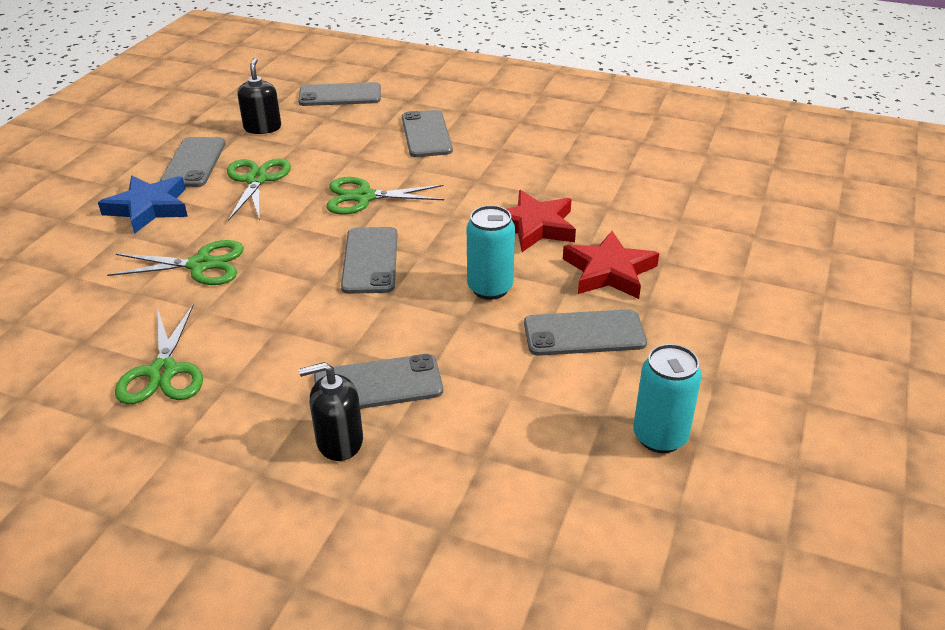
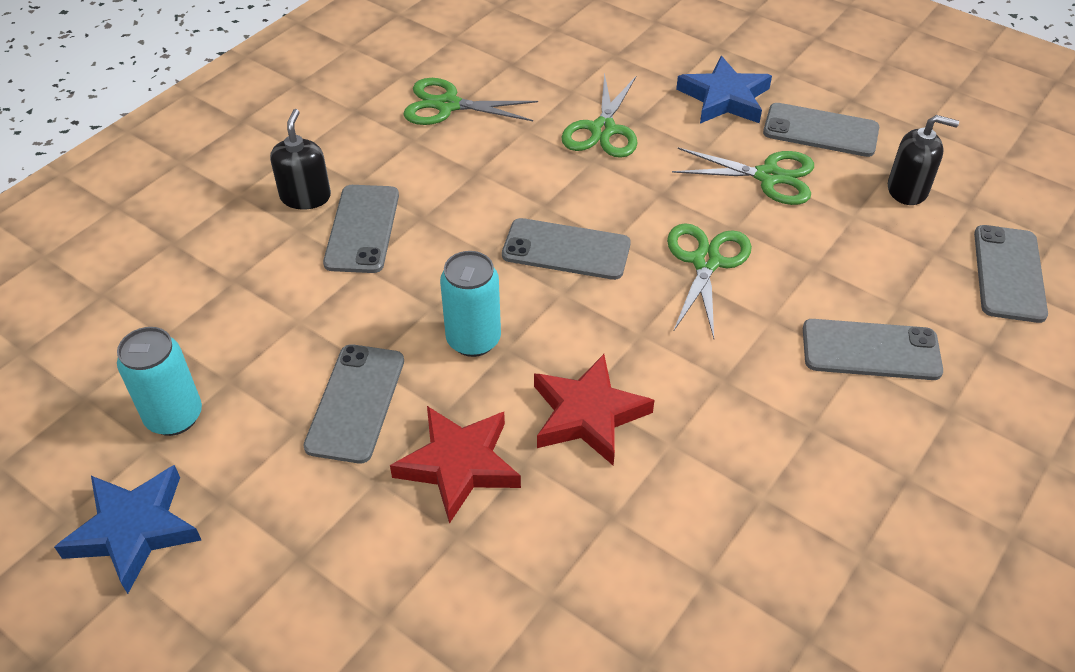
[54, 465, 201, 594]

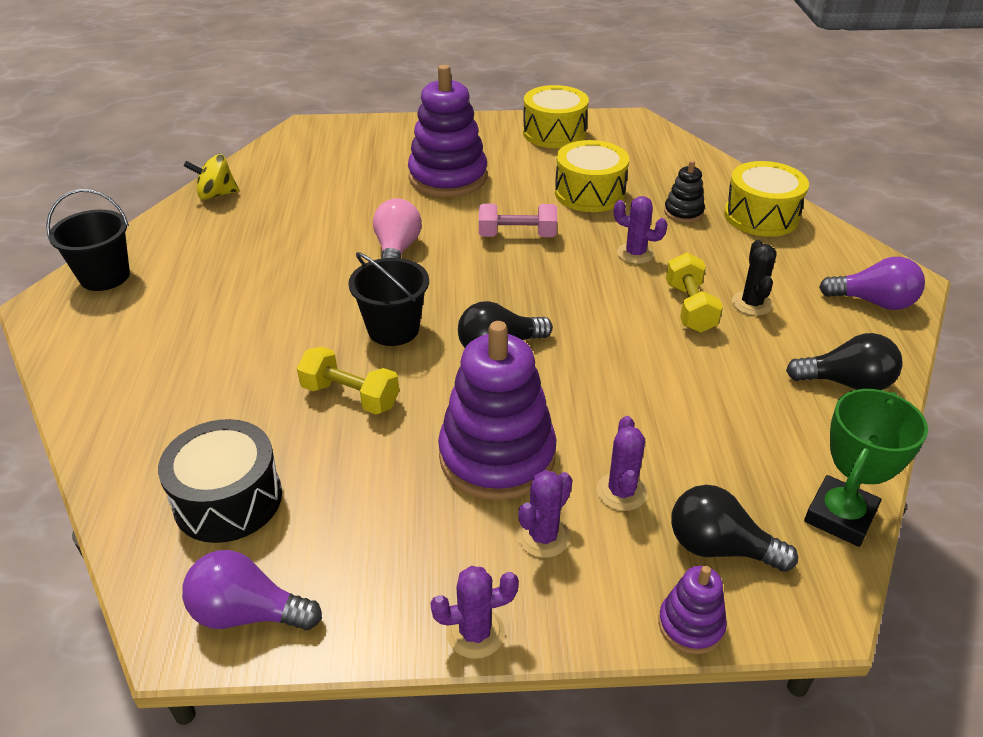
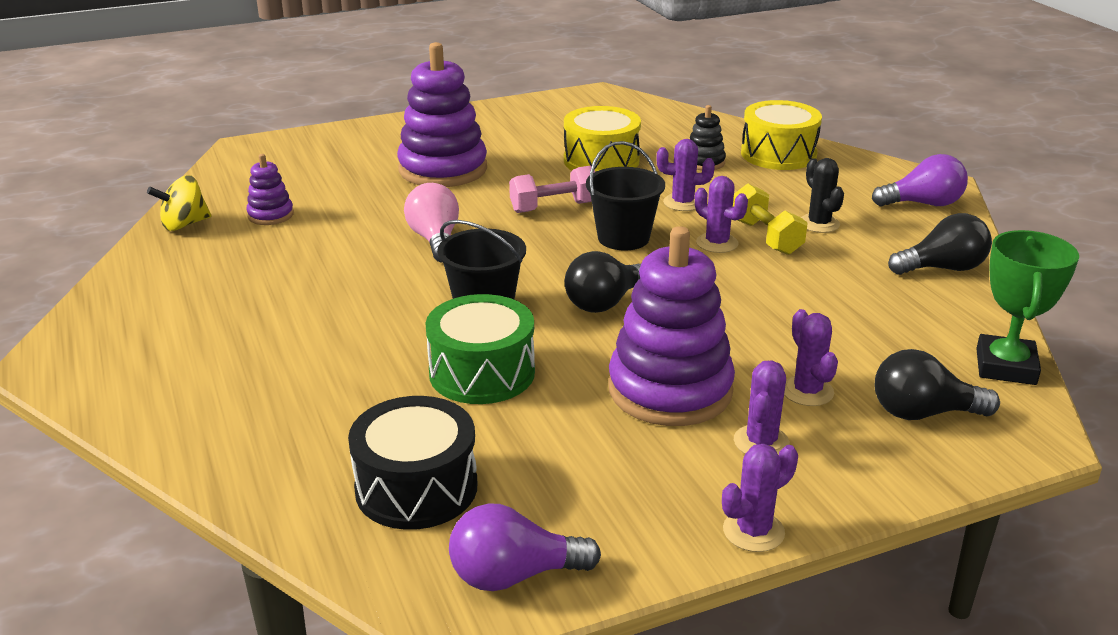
[523, 85, 589, 148] (first image)
[586, 141, 665, 251]
[426, 294, 535, 404]
[246, 154, 294, 225]
[695, 176, 748, 253]

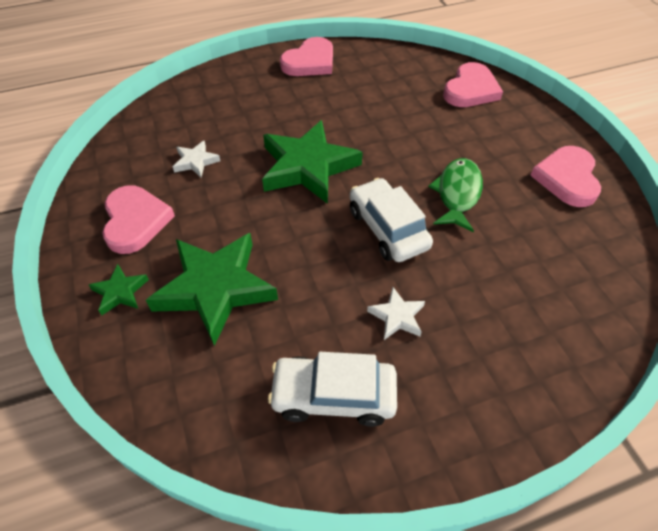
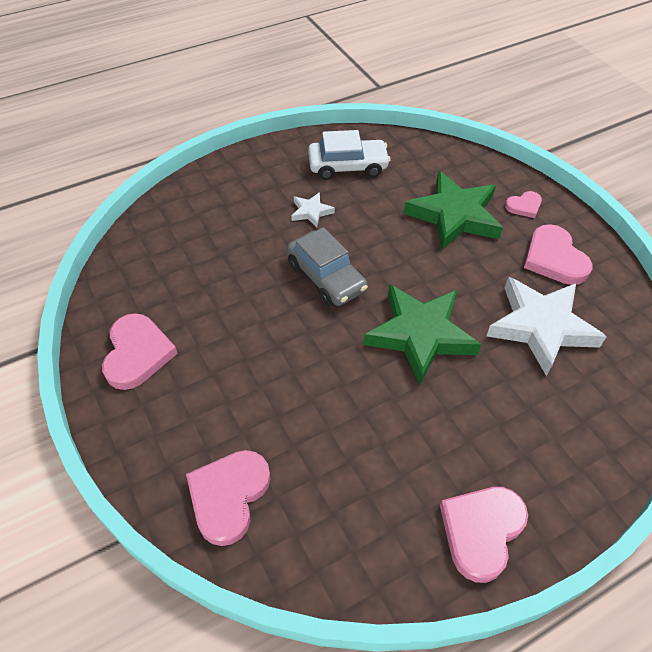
[486, 277, 607, 376]
[428, 158, 483, 232] (first image)
[287, 227, 368, 306]
[505, 191, 542, 218]

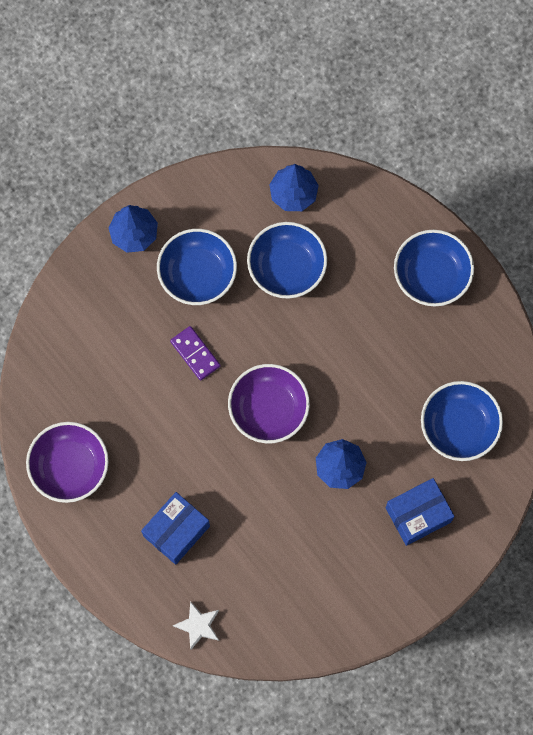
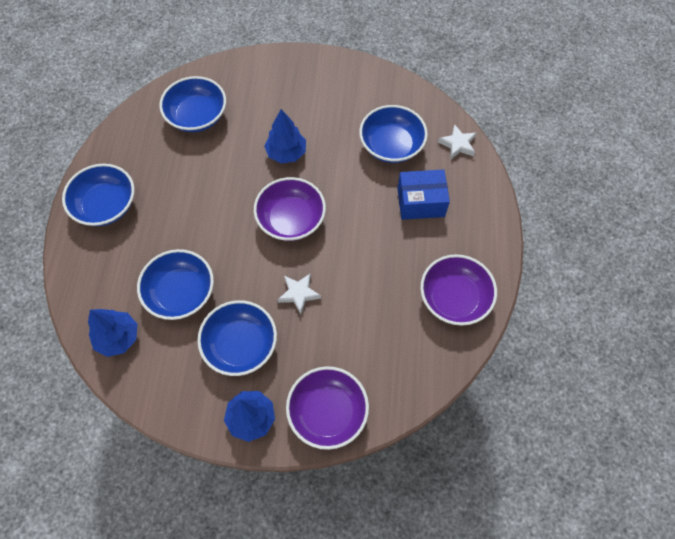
[278, 273, 321, 314]
[386, 478, 455, 546] (first image)
[359, 105, 428, 163]
[286, 366, 369, 450]

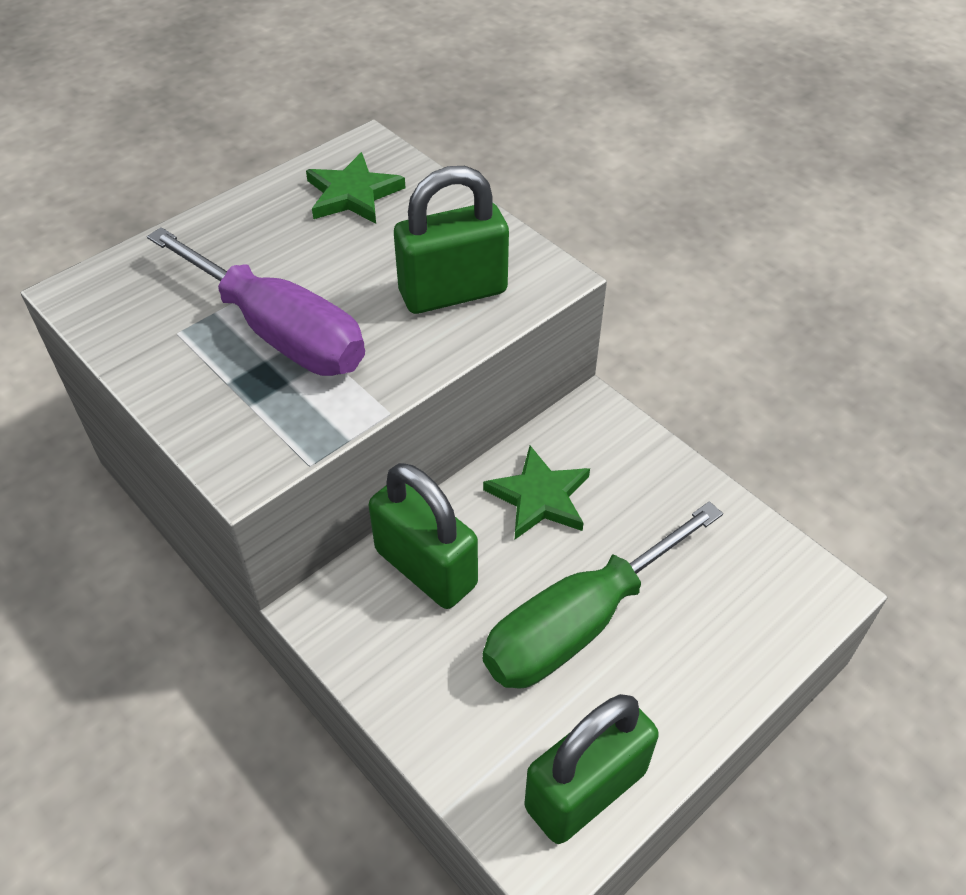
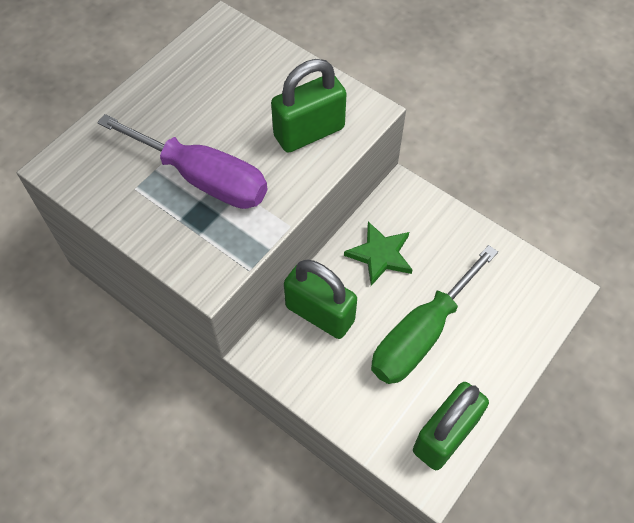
[306, 152, 406, 224] (first image)

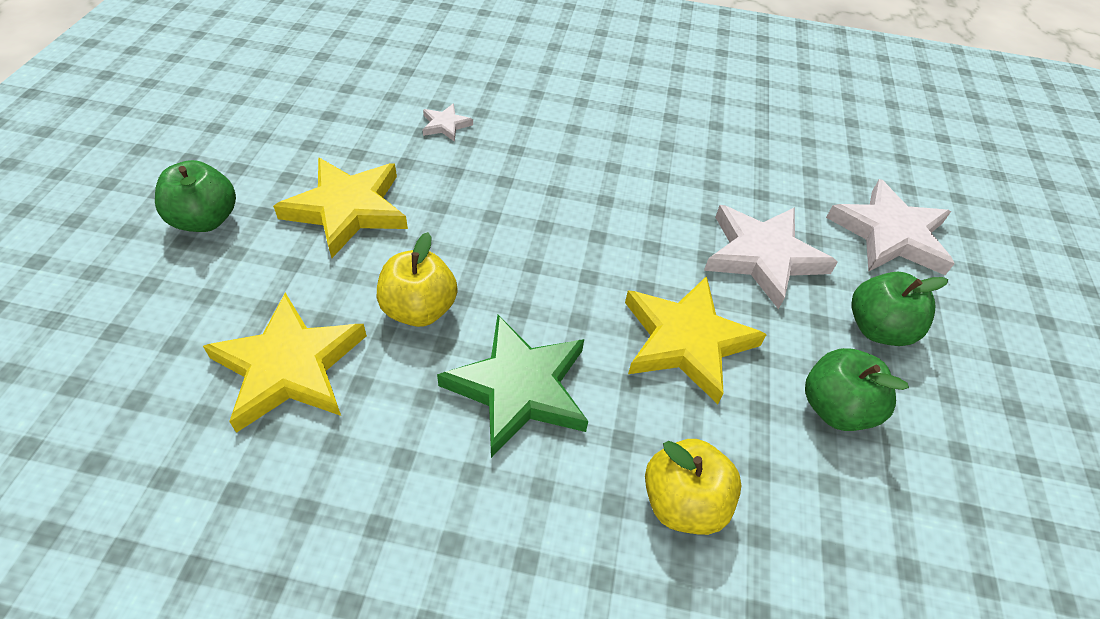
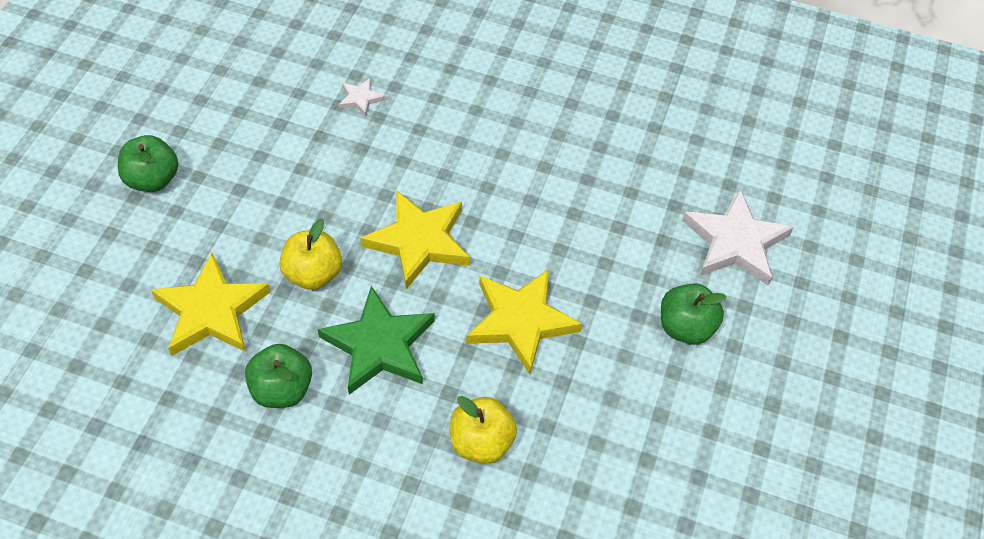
[360, 190, 470, 289]
[704, 205, 838, 310] (first image)
[245, 344, 312, 408]

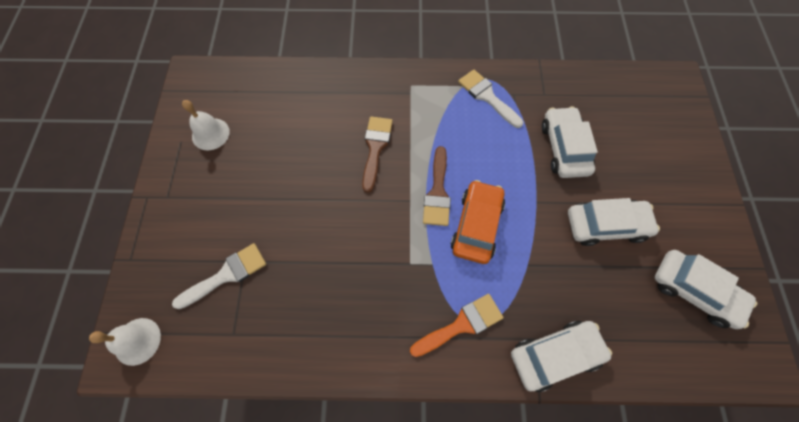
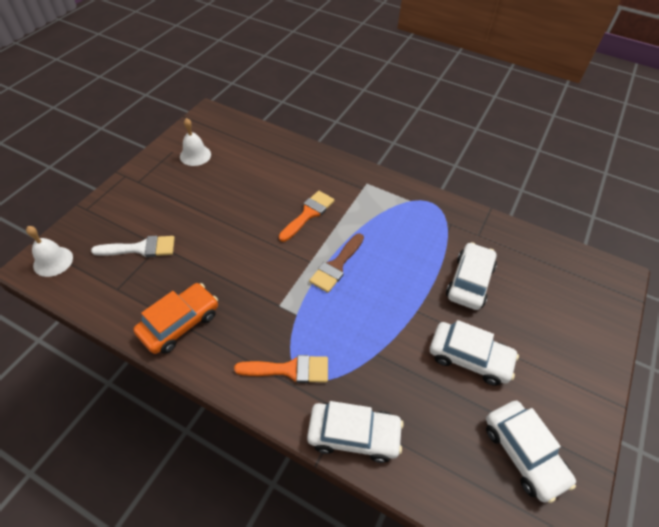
[458, 70, 523, 128] (first image)
[279, 191, 335, 242]
[133, 283, 218, 354]

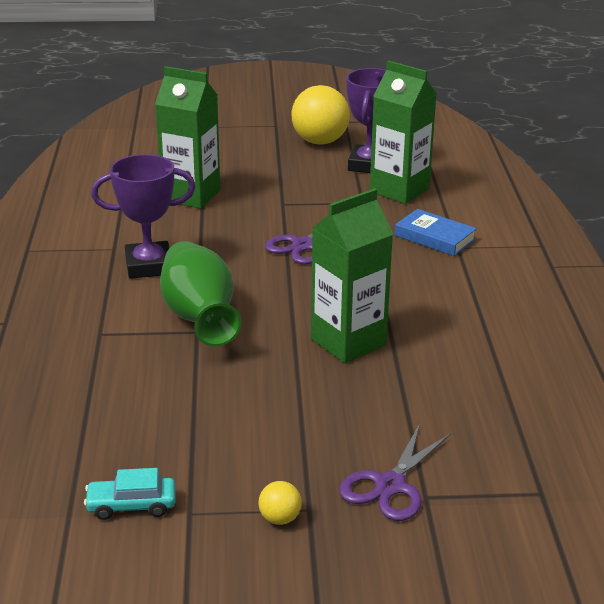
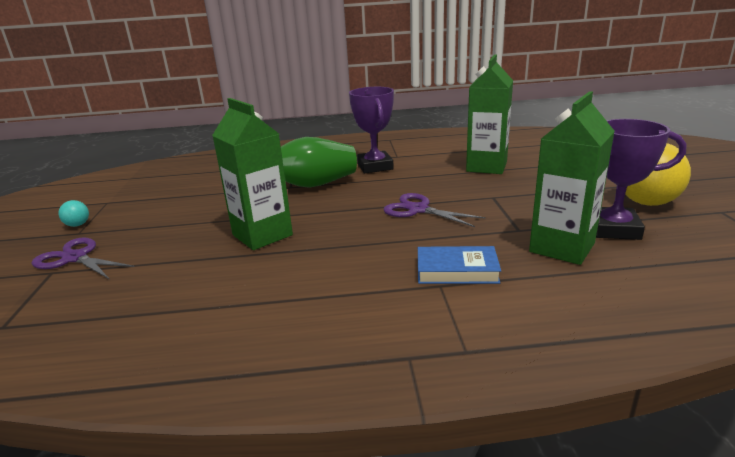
[418, 246, 501, 284]
[84, 468, 176, 520] (first image)
[58, 200, 89, 227]

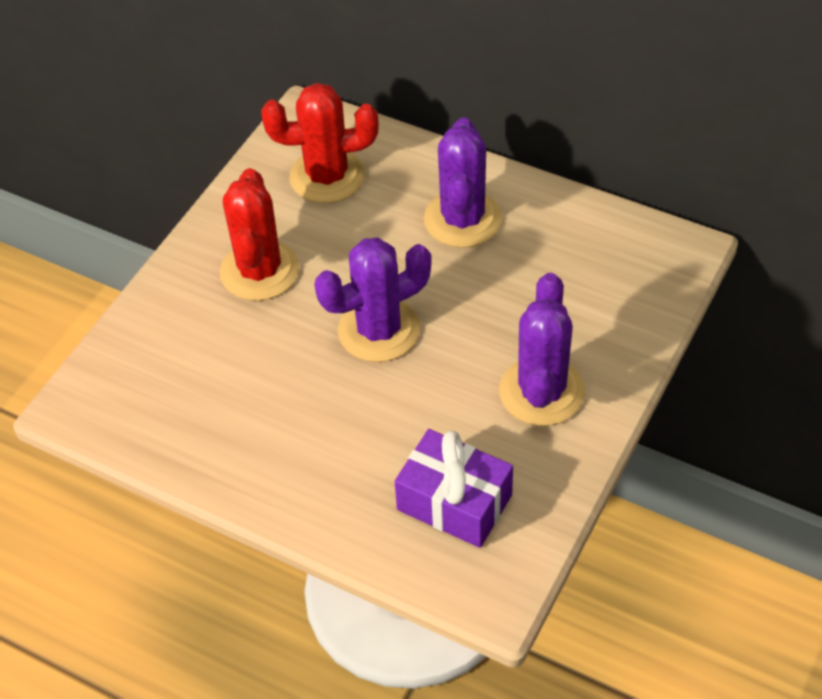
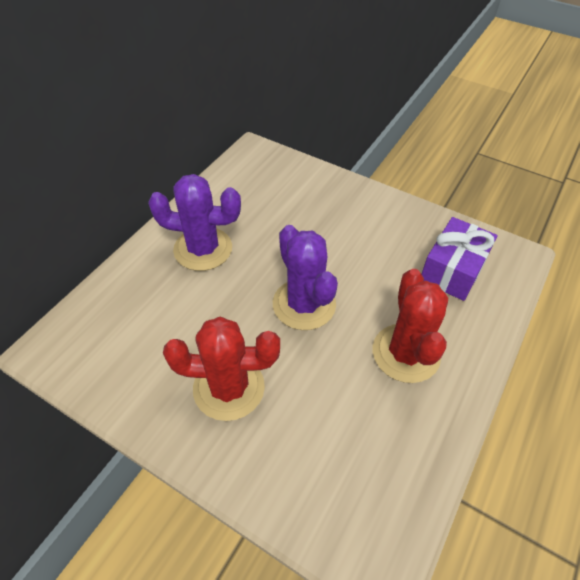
[373, 269, 448, 383]
[499, 273, 585, 426] (first image)

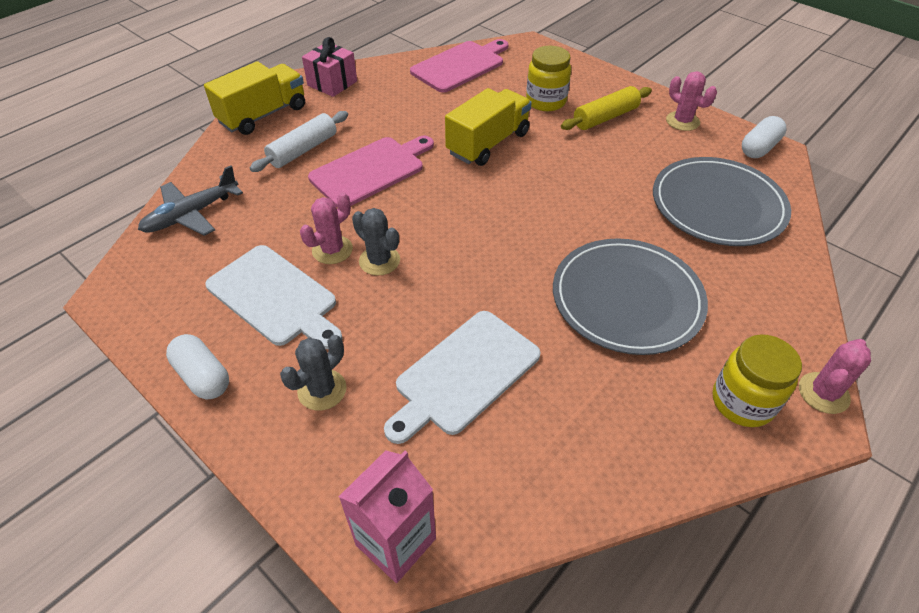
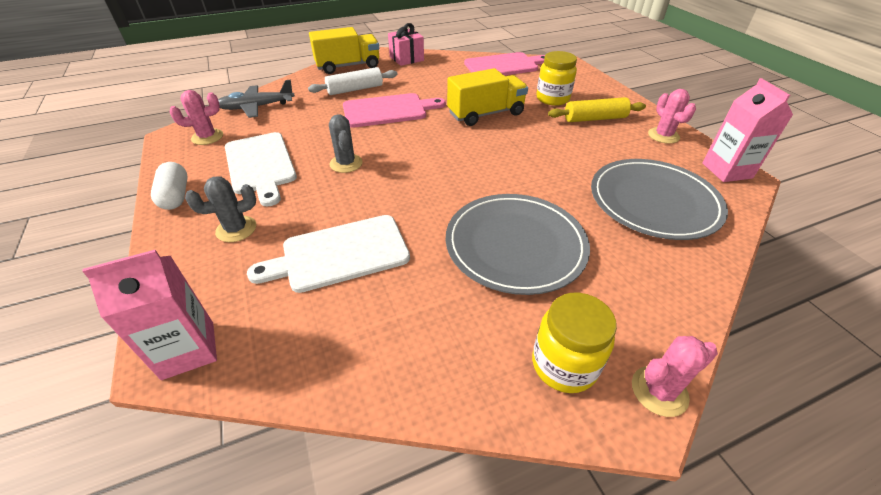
[702, 78, 793, 182]
[170, 90, 223, 145]

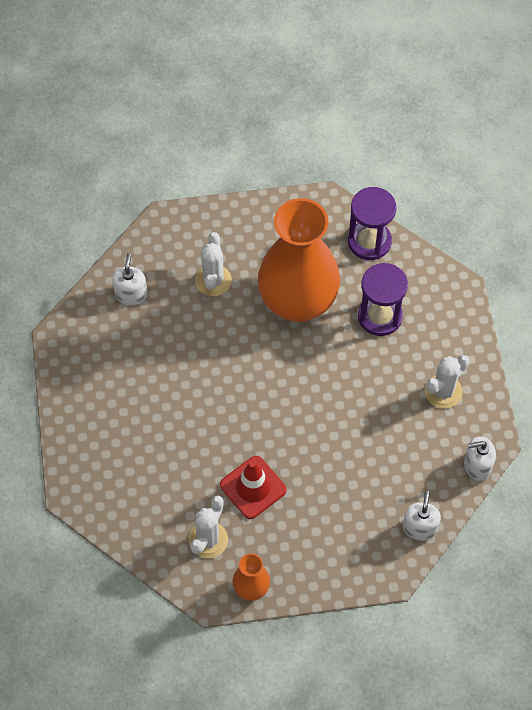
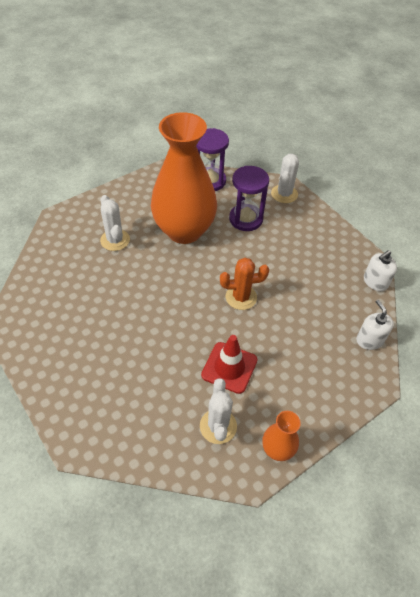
[112, 253, 147, 305] (first image)
[271, 154, 299, 203]
[220, 258, 269, 310]

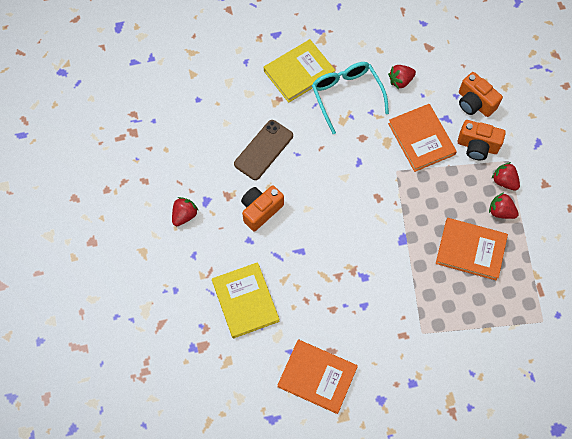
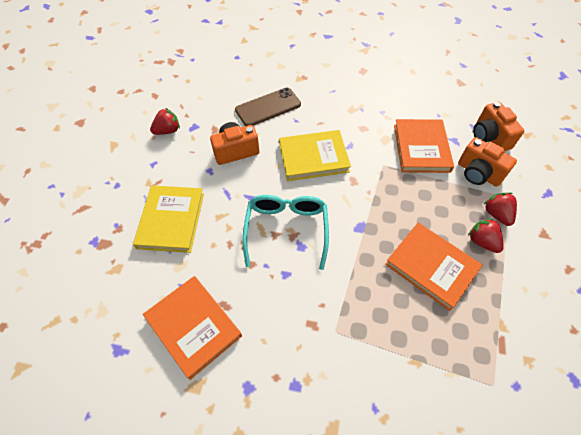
[279, 130, 351, 181]
[242, 195, 329, 270]
[388, 65, 416, 89] (first image)

